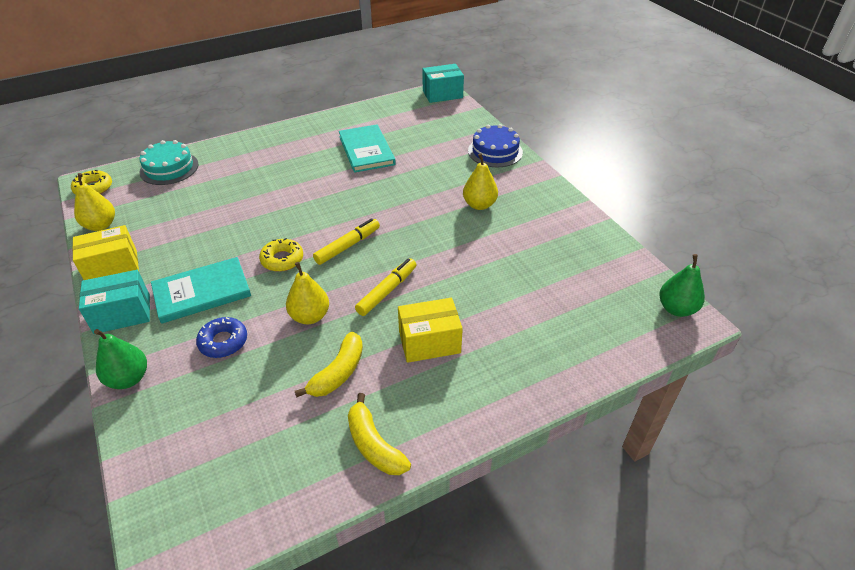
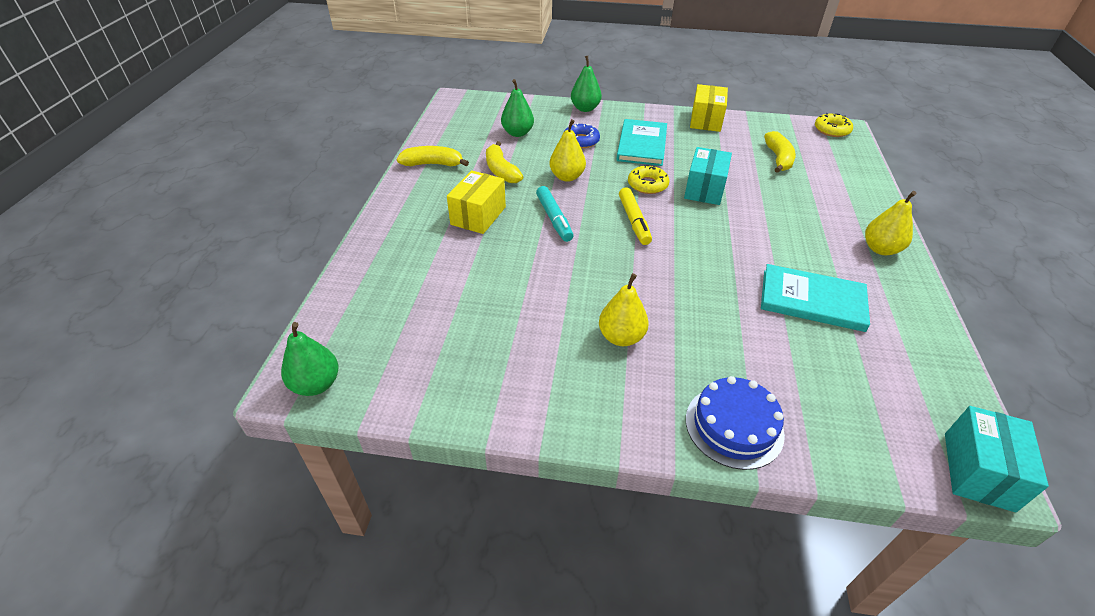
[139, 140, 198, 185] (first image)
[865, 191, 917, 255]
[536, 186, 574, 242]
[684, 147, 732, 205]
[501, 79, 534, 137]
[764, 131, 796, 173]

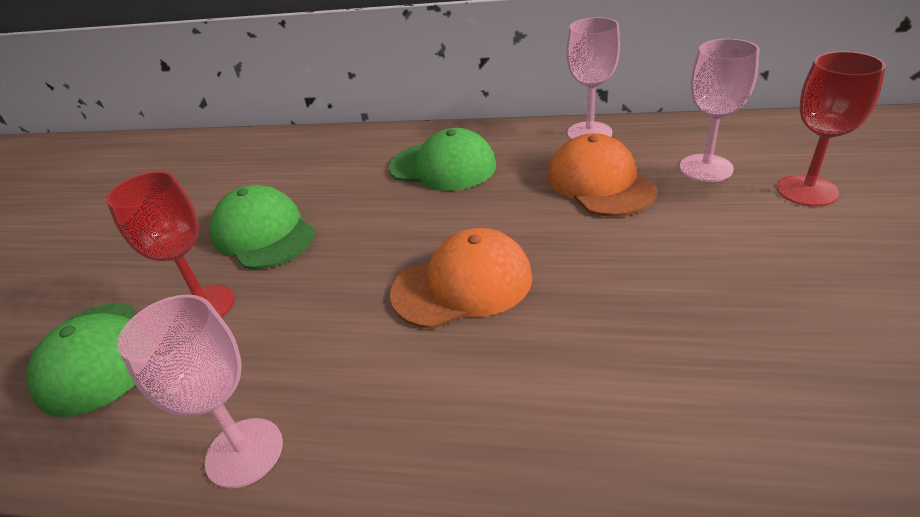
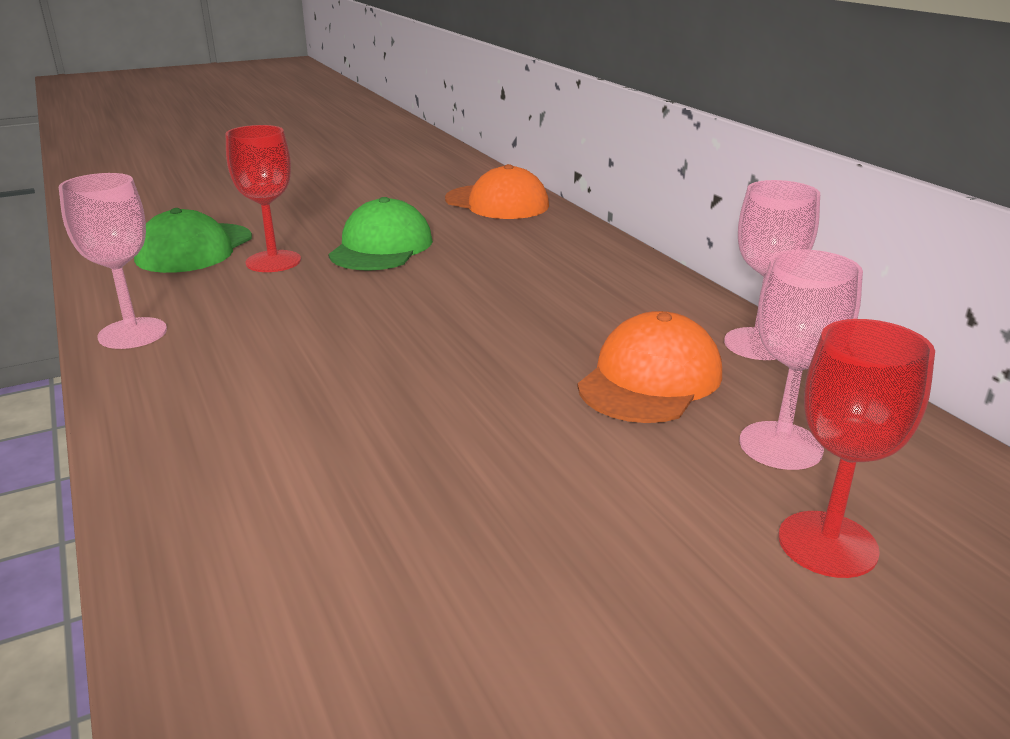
[389, 128, 496, 191] (first image)
[445, 164, 549, 219]

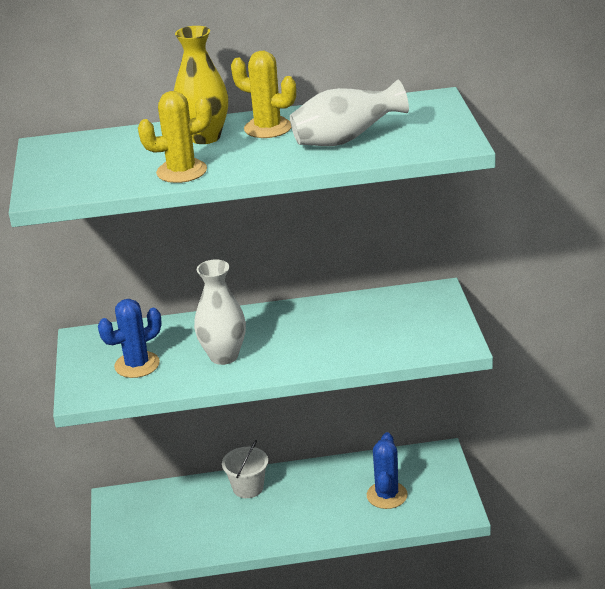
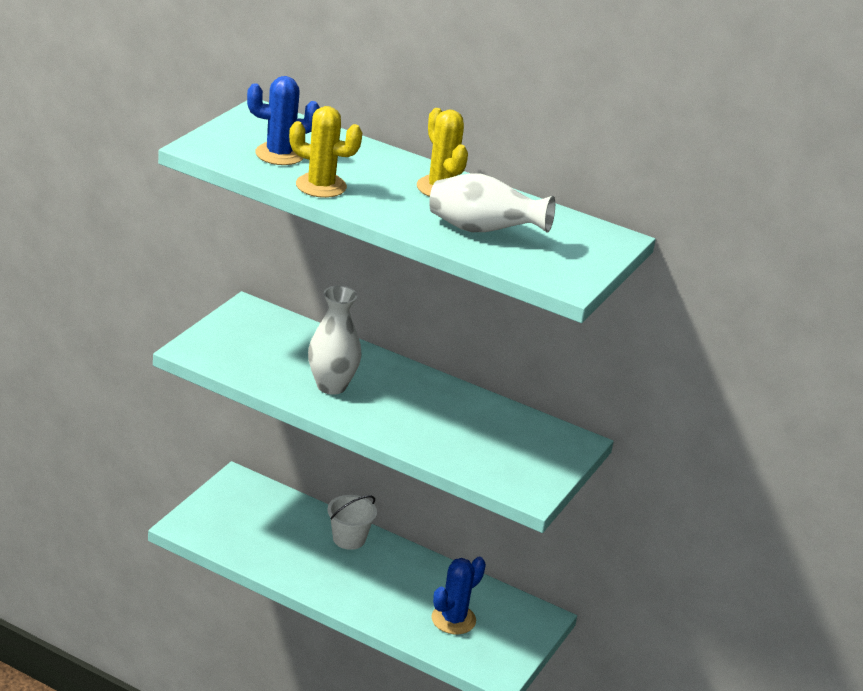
[174, 26, 228, 144] (first image)
[247, 76, 320, 165]

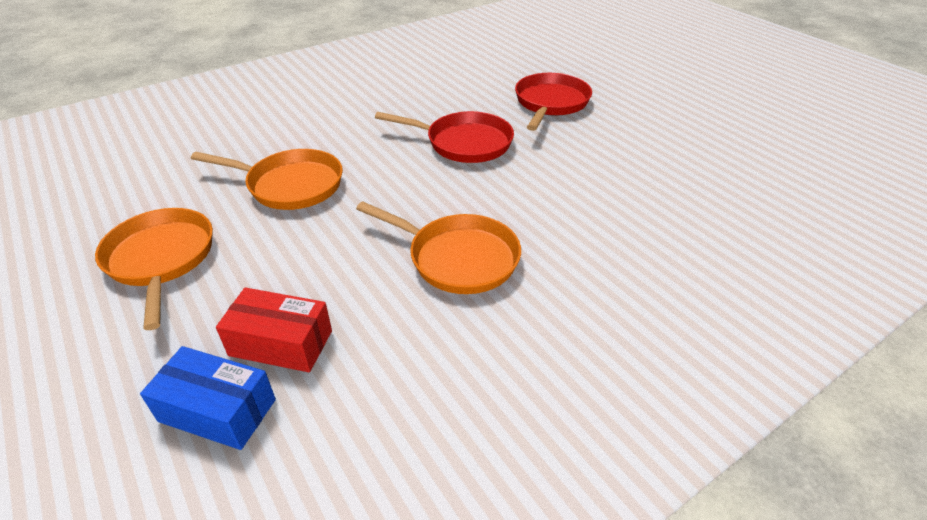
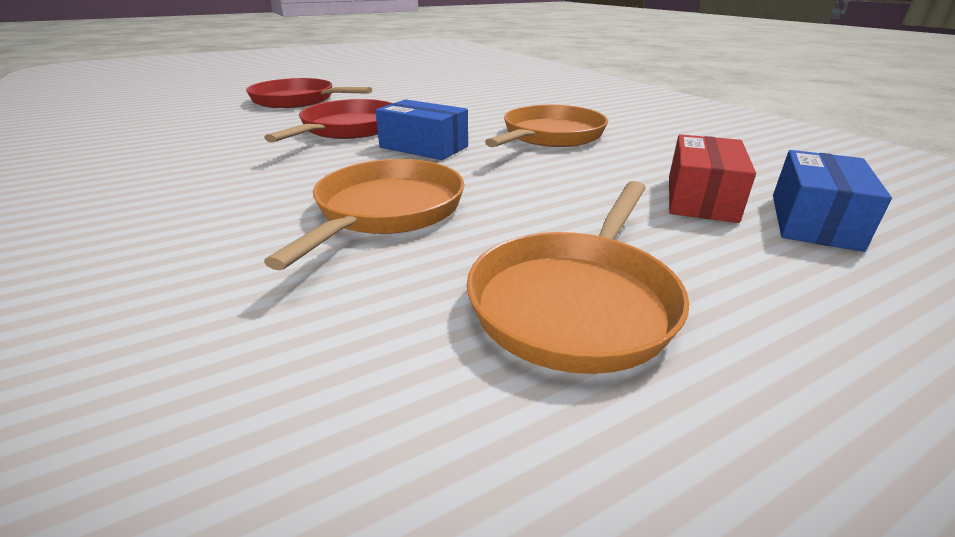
[467, 181, 689, 374]
[375, 99, 468, 160]

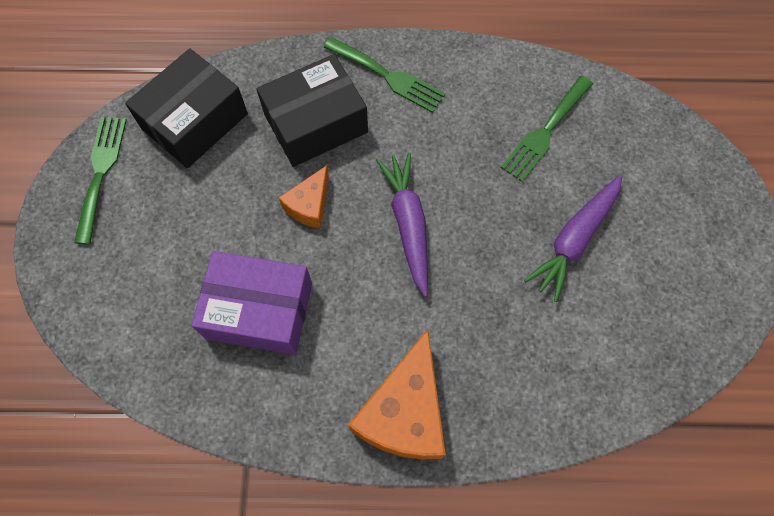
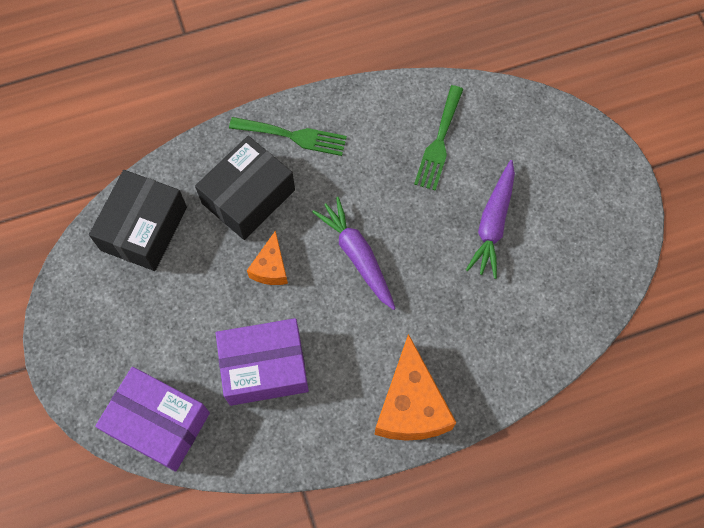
[74, 117, 127, 245] (first image)
[95, 367, 210, 472]

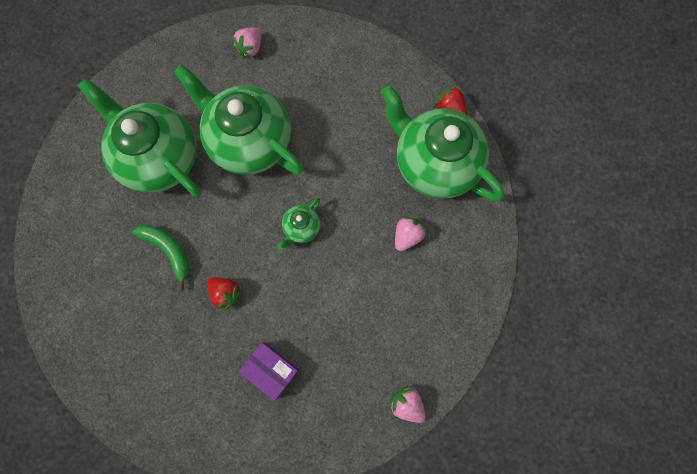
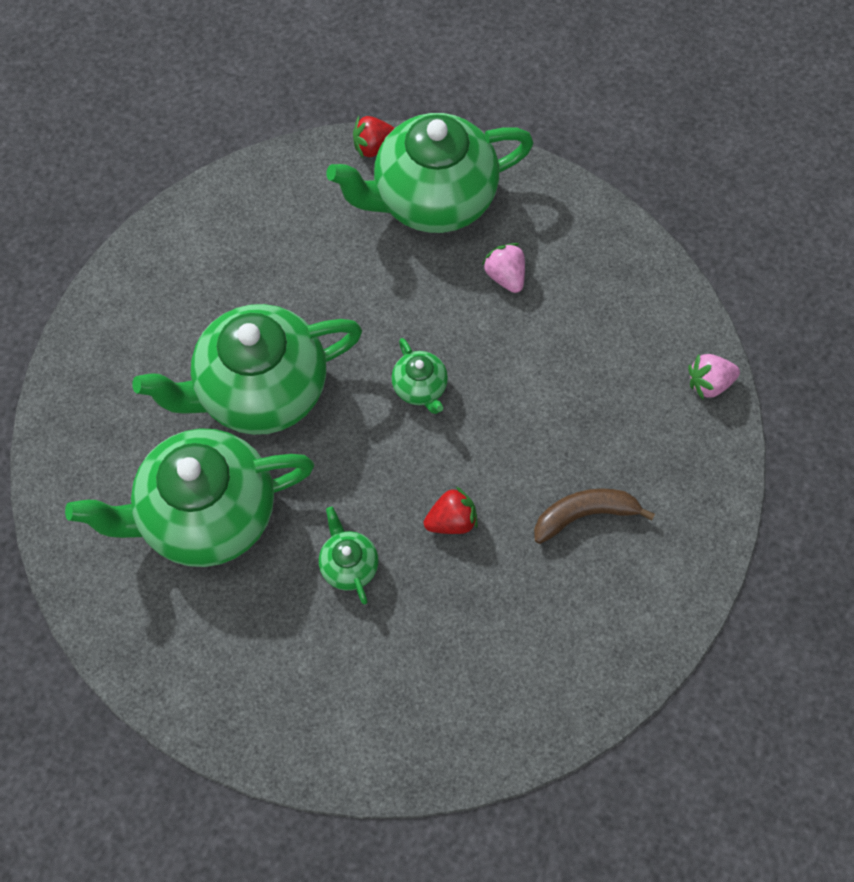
[232, 27, 261, 58] (first image)
[319, 507, 379, 605]
[534, 488, 655, 544]

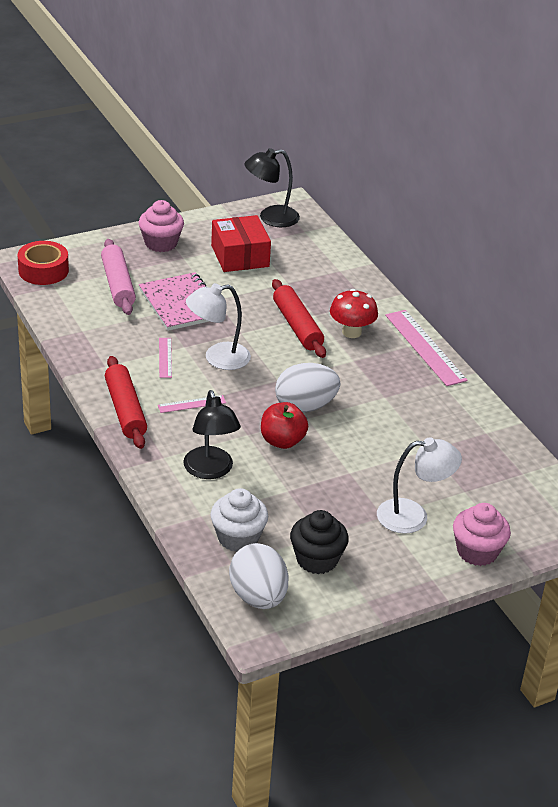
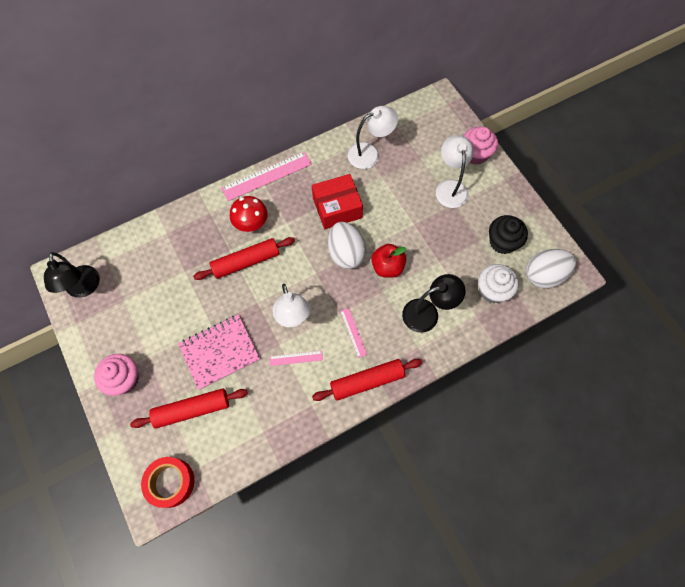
[312, 174, 363, 229]
[130, 388, 248, 428]
[348, 106, 398, 169]

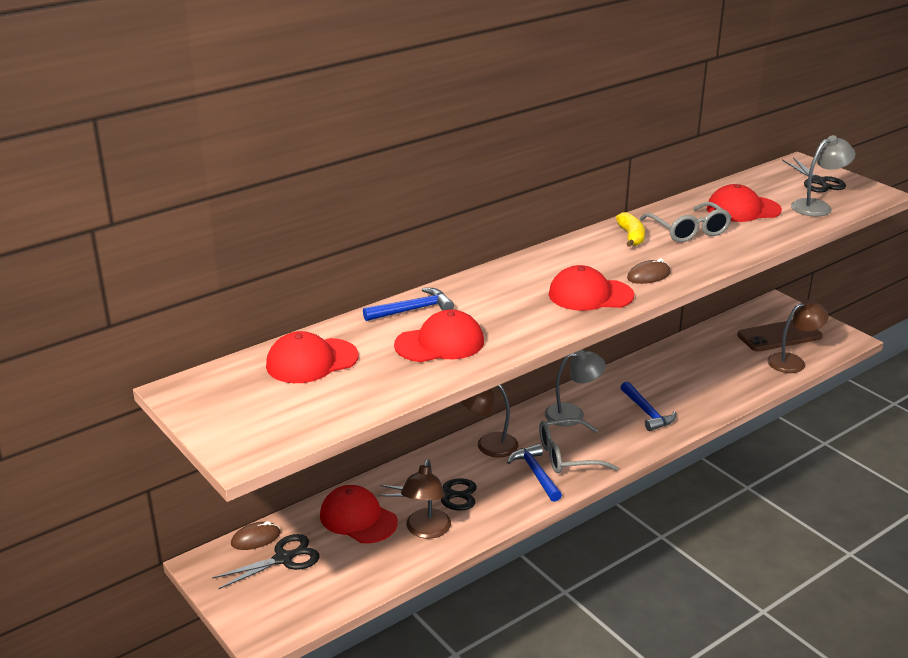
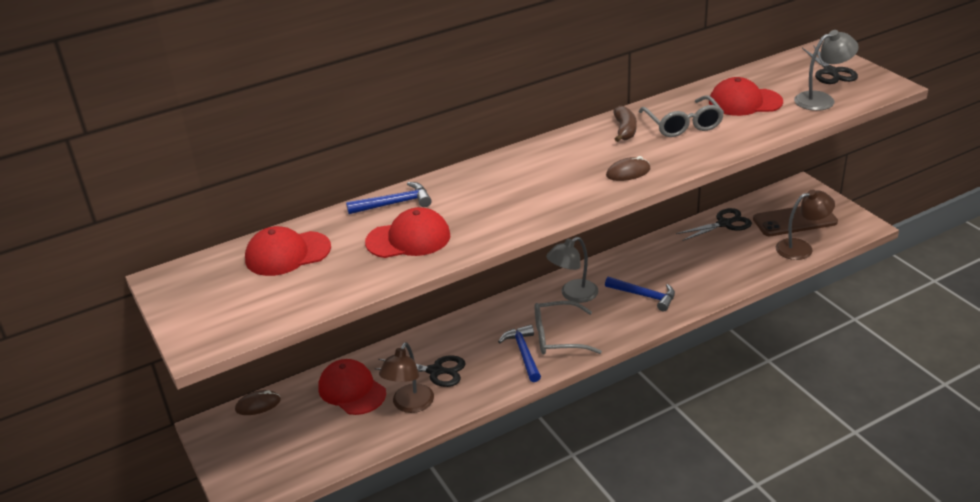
[613, 106, 637, 142]
[549, 265, 634, 311] (first image)
[546, 237, 598, 303]
[605, 277, 675, 311]
[461, 385, 519, 457] (first image)
[676, 208, 752, 241]

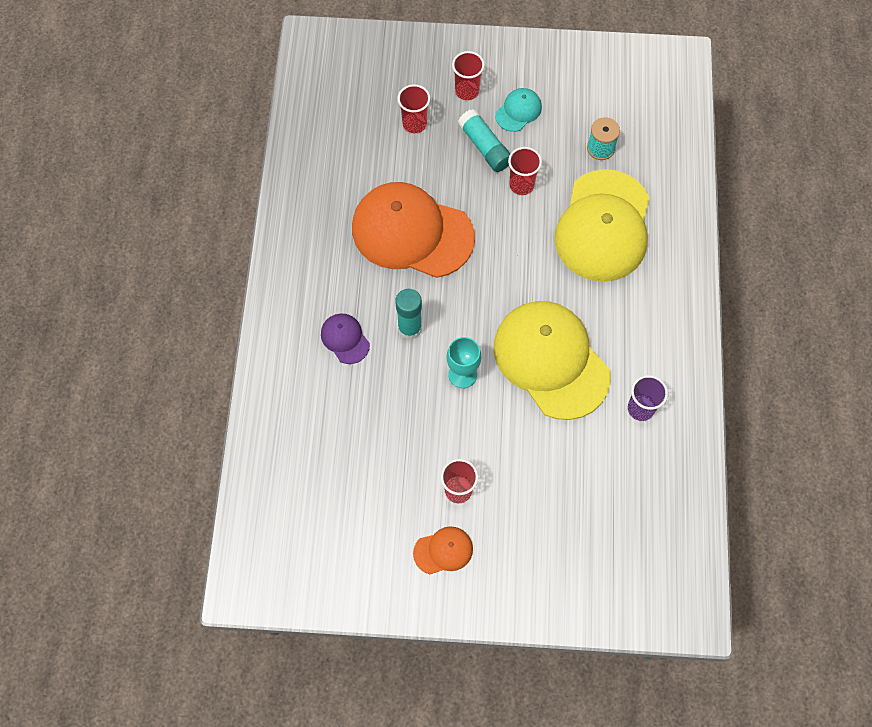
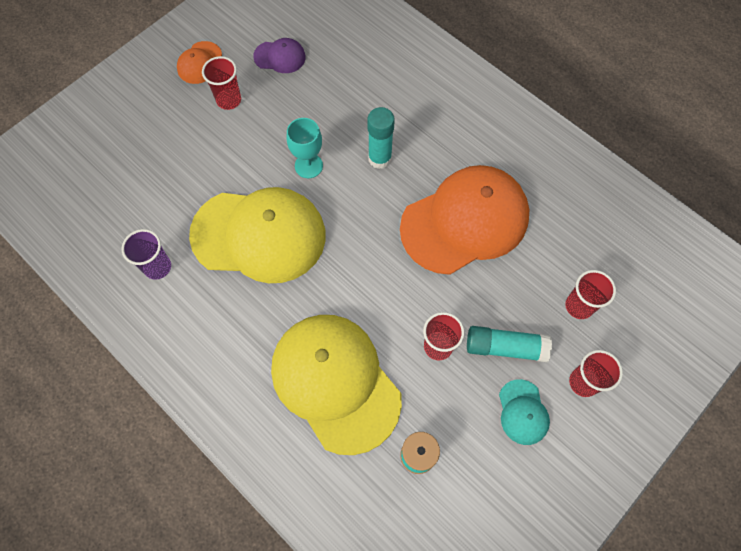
[253, 38, 306, 73]

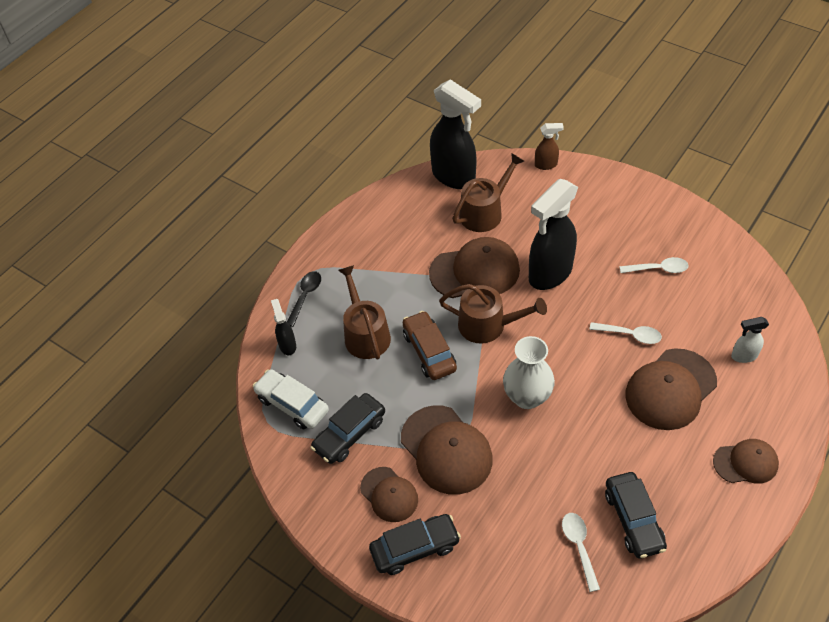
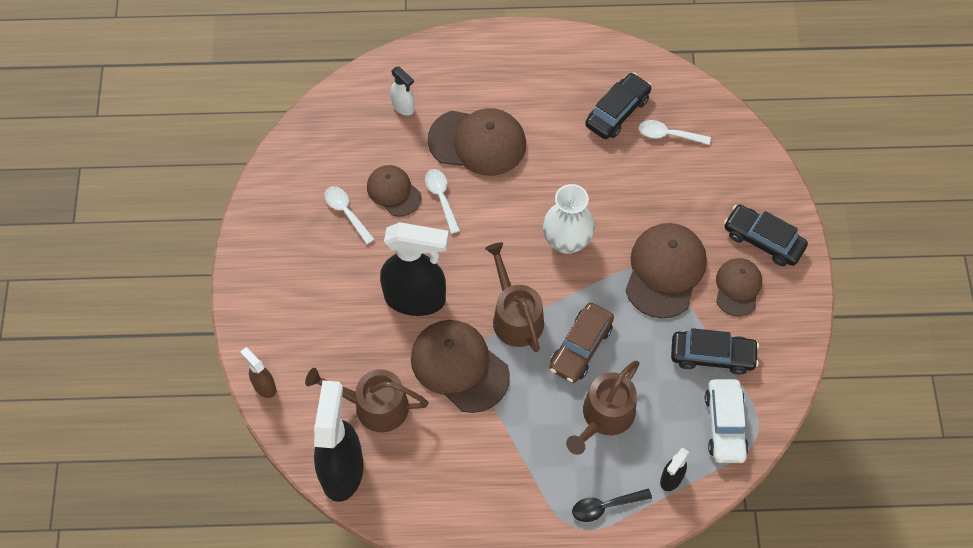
[367, 165, 421, 217]
[639, 120, 711, 145]

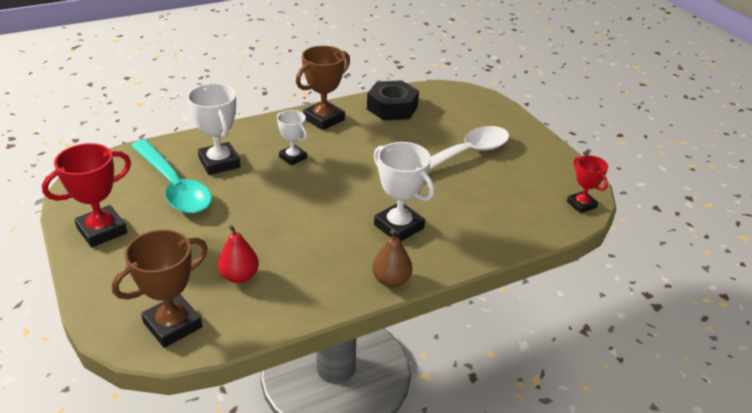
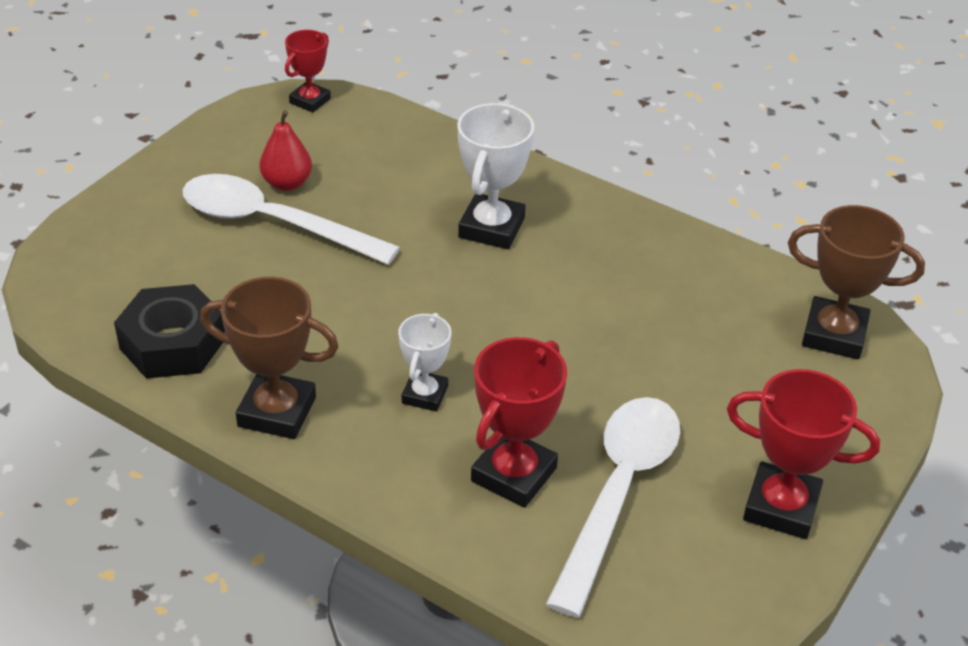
[471, 337, 567, 508]
[546, 397, 680, 618]
[260, 110, 312, 191]
[372, 229, 412, 287] (first image)

